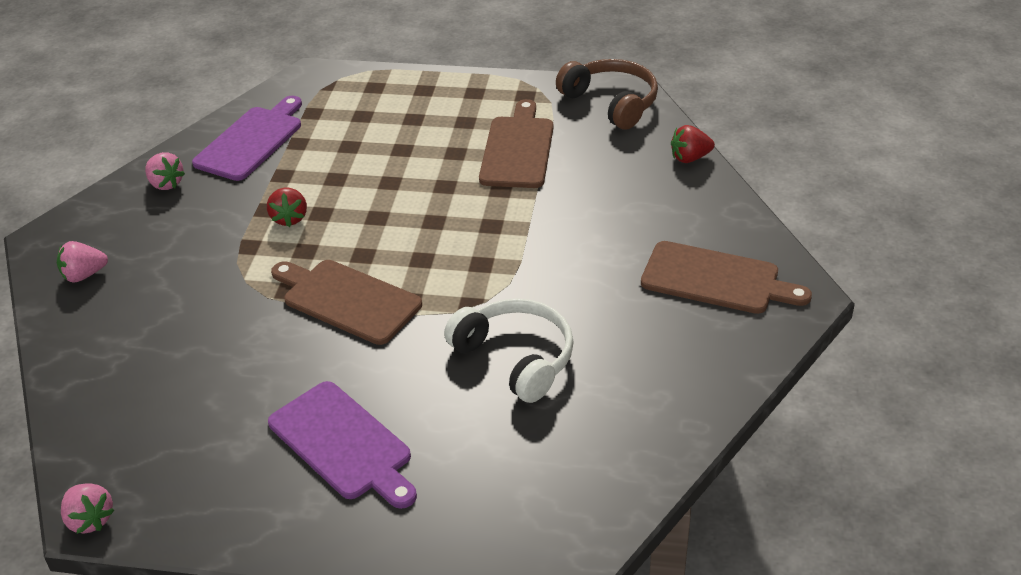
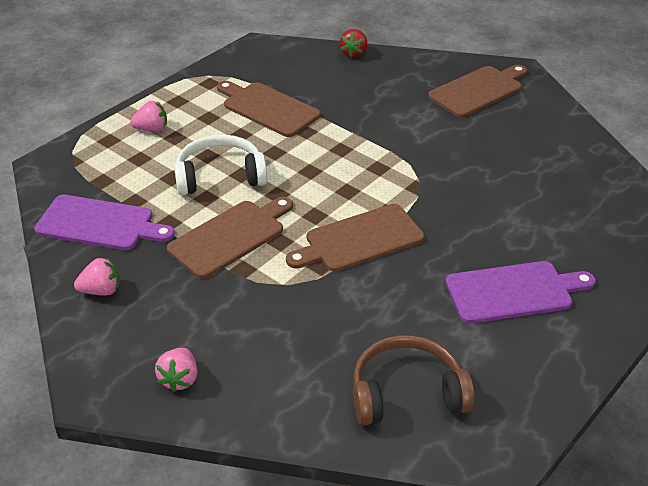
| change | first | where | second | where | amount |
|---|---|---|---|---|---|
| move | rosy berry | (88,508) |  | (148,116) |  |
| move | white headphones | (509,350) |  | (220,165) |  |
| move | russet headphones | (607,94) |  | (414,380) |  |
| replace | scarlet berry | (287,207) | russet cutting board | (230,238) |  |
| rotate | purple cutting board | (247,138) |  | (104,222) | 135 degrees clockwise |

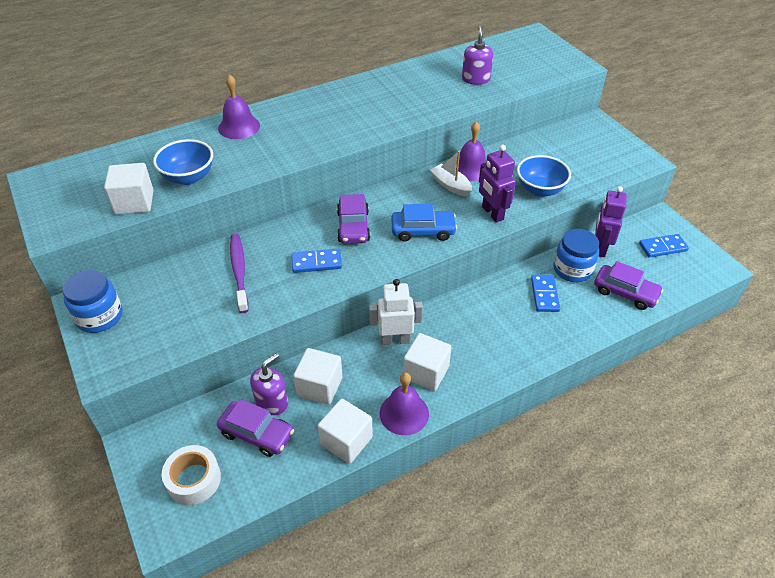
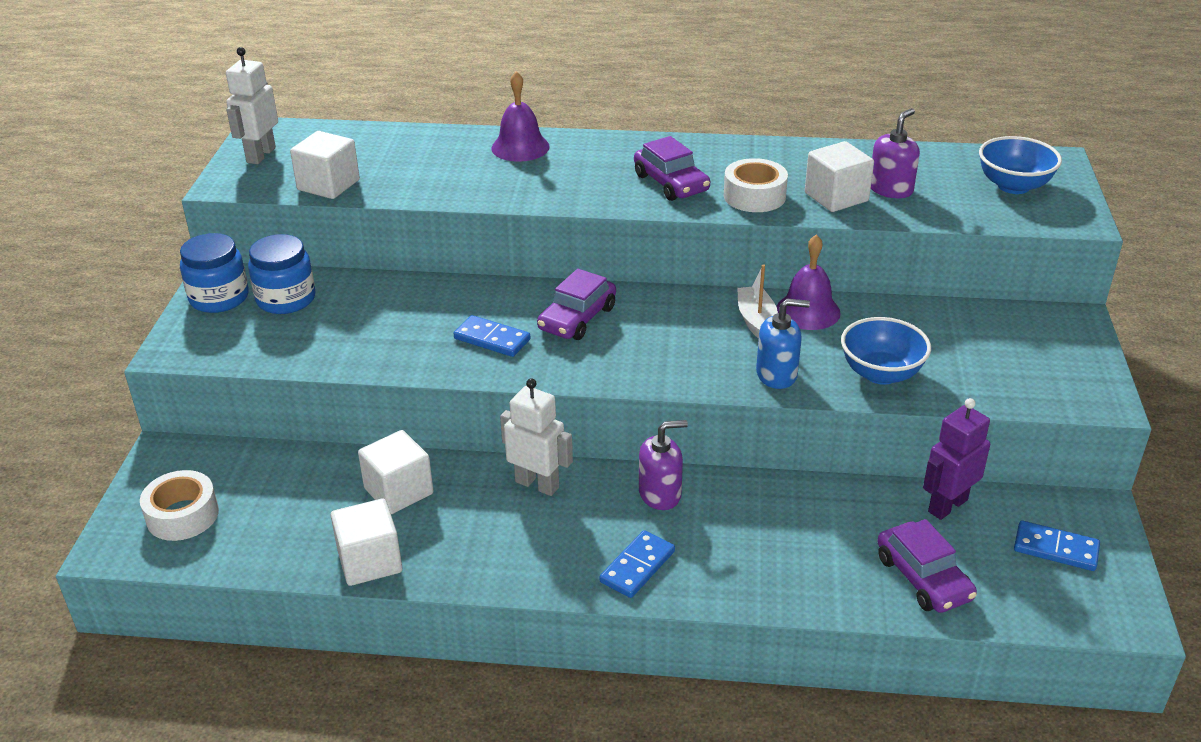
| change | first | where | second | where | amount |
|---|---|---|---|---|---|
| delete | purple tooth brush | (239,273) |  |  |  |
| delete | purple bell | (404,404) |  |  |  |
| delete | blue car | (424,223) |  |  |  |
| insert |  |  | white toy robot | (252,105) |  |
| insert |  |  | white roll of tape | (756,185) |  |
| move | blue serving bowl | (183,162) |  | (1020,165) |  |
| move | purple car | (255,428) |  | (672,168) |  |
| move | purple pump bottle | (269,384) |  | (663,465) |  |
| move | white solid cube | (427,362) |  | (839,176) |  |
| move | blue domino piece | (545,293) |  | (637,564) |  |
| move | blue preserve jar | (576,255) |  | (282,274) |  |
| replace | purple toy robot | (497,183) | blue pump bottle | (783,344) |  |

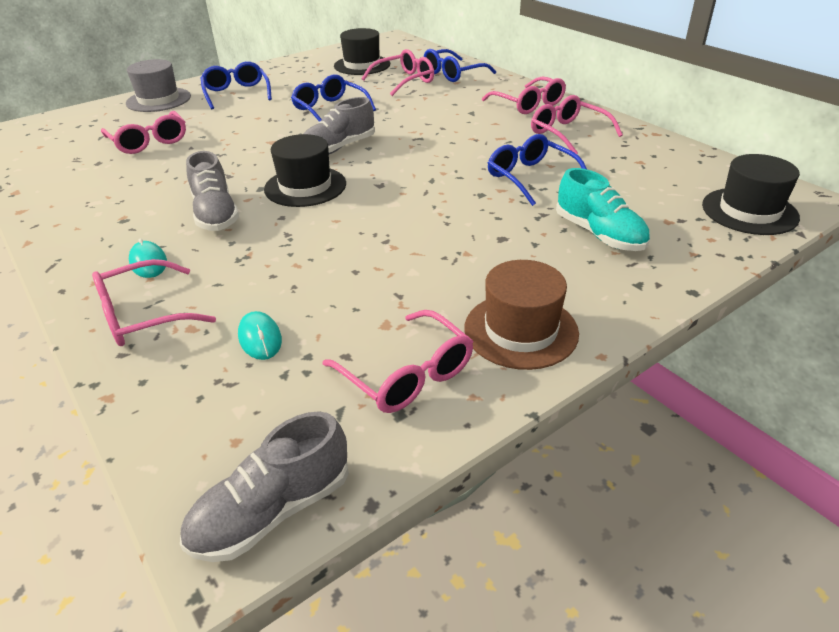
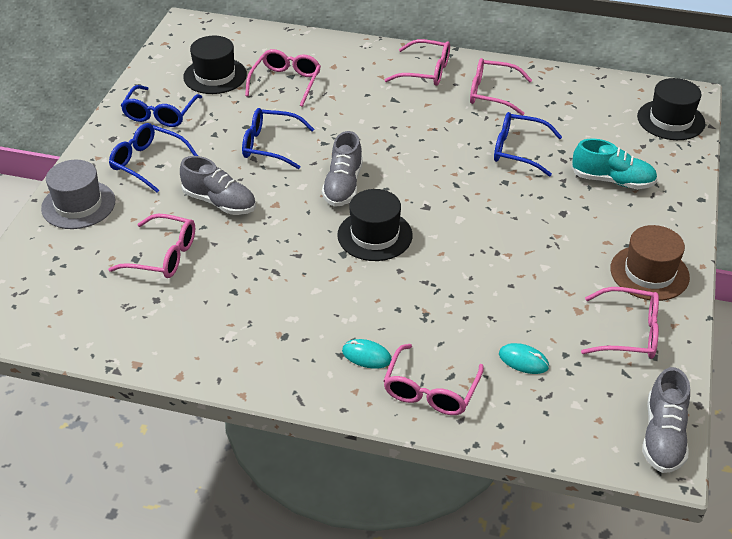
| change | first | where | second | where | amount |
|---|---|---|---|---|---|
| move | grey lace-up shoe | (212,191) |  | (218,185) |  |
| move | blue eyeglasses | (460,65) |  | (161,106) |  |

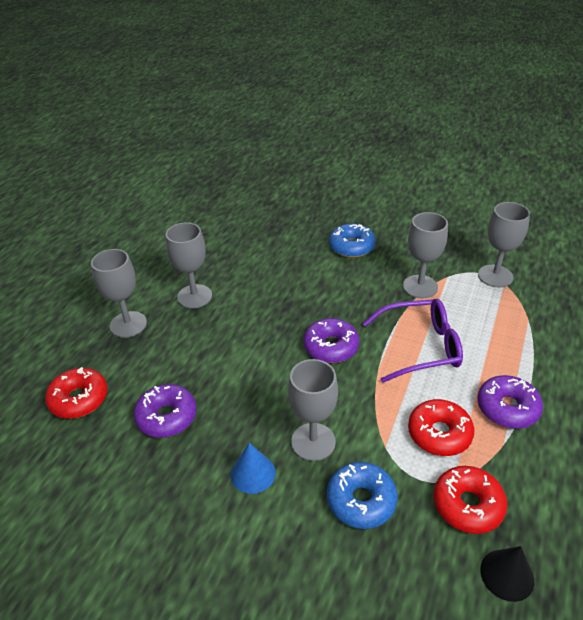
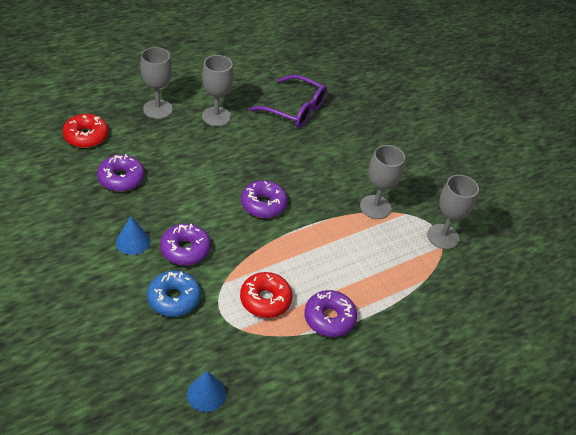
| change | first | where | second | where | amount |
|---|---|---|---|---|---|
| delete | blue donut | (352,241) |  |  |  |
| delete | scarlet donut | (470,500) |  |  |  |
| move | purple eyeglasses | (413,341) |  | (288,101) |  |
| replace | grey goblet | (313,410) | purple donut | (185,244) |  |
| recolor | black cone | (507,574) | blue cone | (206,391) |  |

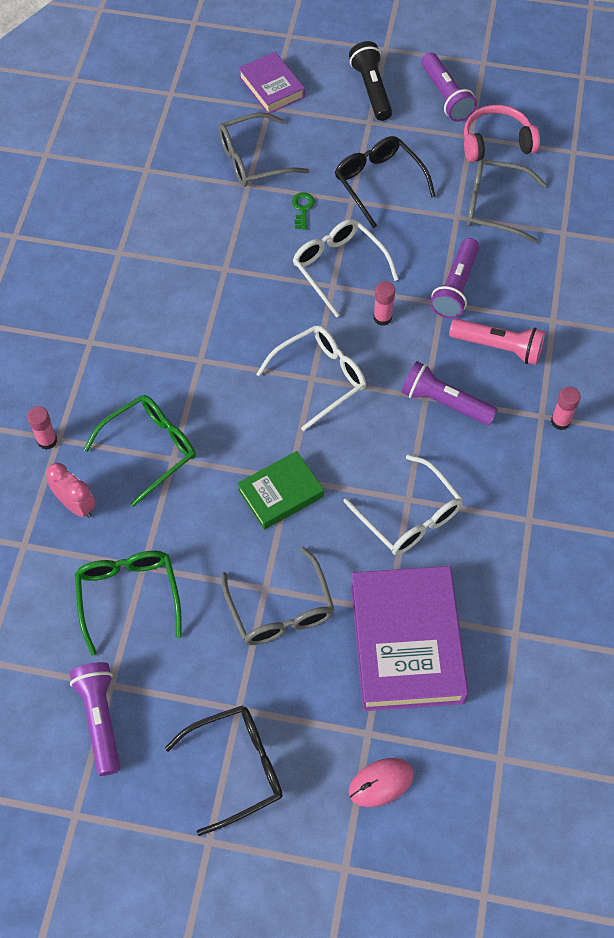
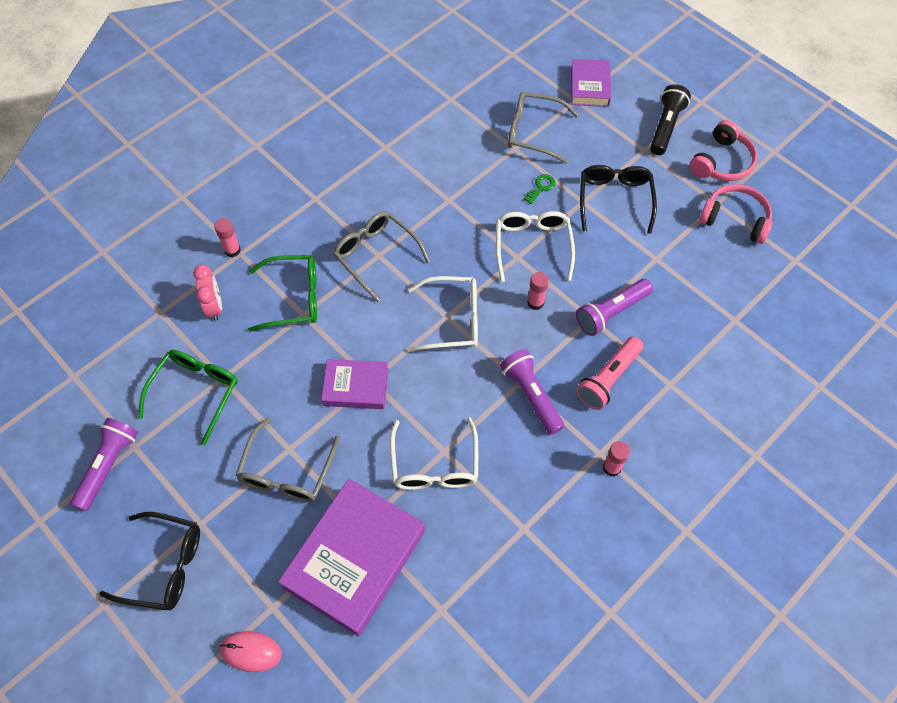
| change | first | where | second | where | amount |
|---|---|---|---|---|---|
| move | grey eyeglasses | (507,201) |  | (381,256) |  |
| replace | purple torch | (449,87) | rosy headphones | (723,150) |  |
| recolor | green book | (280,490) | purple book | (355,384) |  |
| rotate | rosy torch | (497,342) |  | (609,373) | 75 degrees clockwise |

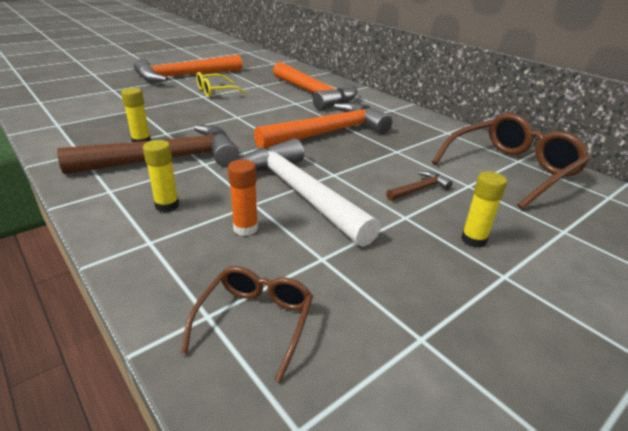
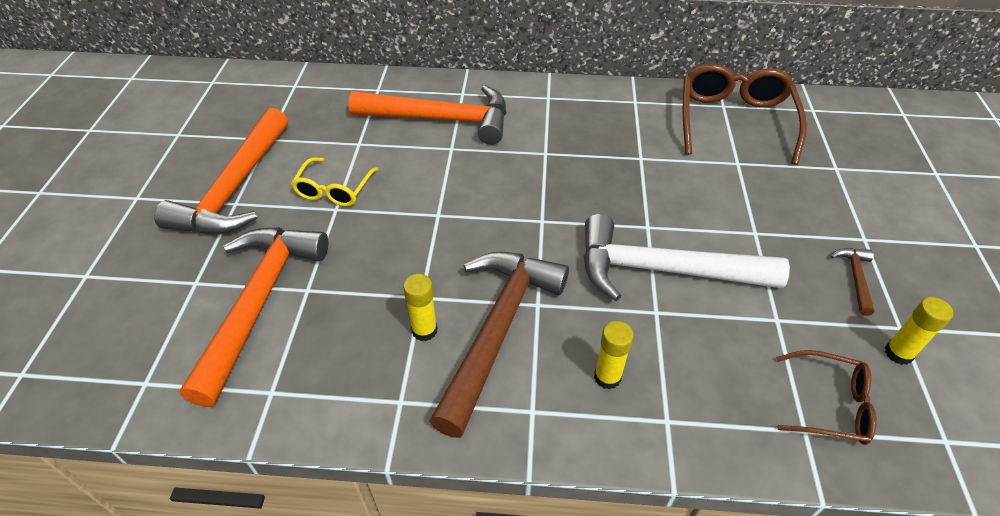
| change | first | where | second | where | amount |
|---|---|---|---|---|---|
| delete | orange-coloured stick of glue | (243,197) |  |  |  |
| move | orange-coloured hammer | (323,126) |  | (254,317) |  |
| move | russet hammer | (419,186) |  | (853,282) |  |
| move | golden stick of glue | (484,209) |  | (919,331) |  |
| rotate | russet eyeglasses | (247,324) |  | (826,397) | 135 degrees clockwise |

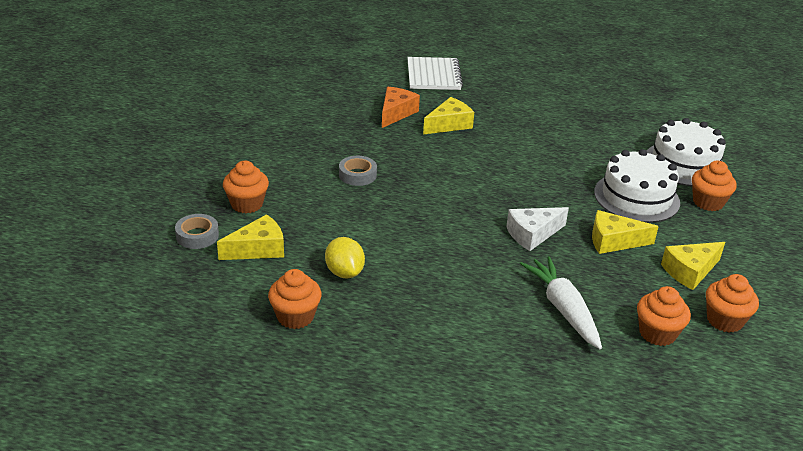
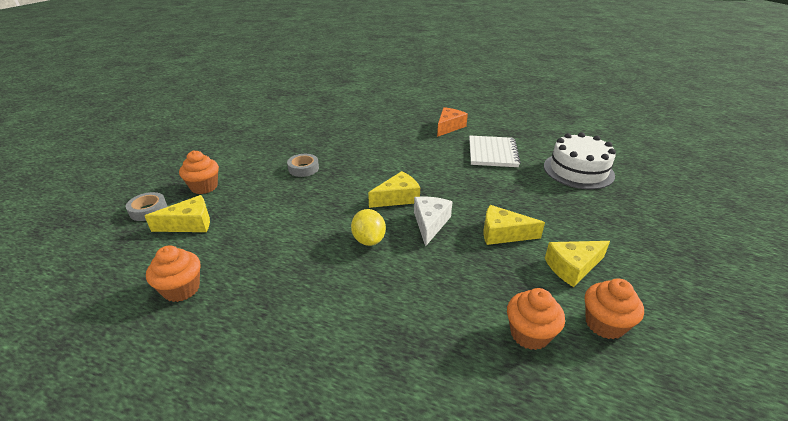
| change | first | where | second | where | amount |
|---|---|---|---|---|---|
| delete | white toy carrot | (561,302) |  |  |  |
| delete | white cake | (637,186) |  |  |  |
| delete | orange-coloured muffin | (714,186) |  |  |  |
| move | golden toy lemon | (345,257) |  | (368,227) |  |
| move | orange-coloured piece of cheese | (401,107) |  | (452,122) |  |
| move | white notebook | (435,73) |  | (495,151) |  |
| move | golden piece of cheese | (448,115) |  | (394,189) |  |
| rotate | white piece of cheese | (537,229) |  | (433,221) | 120 degrees clockwise |

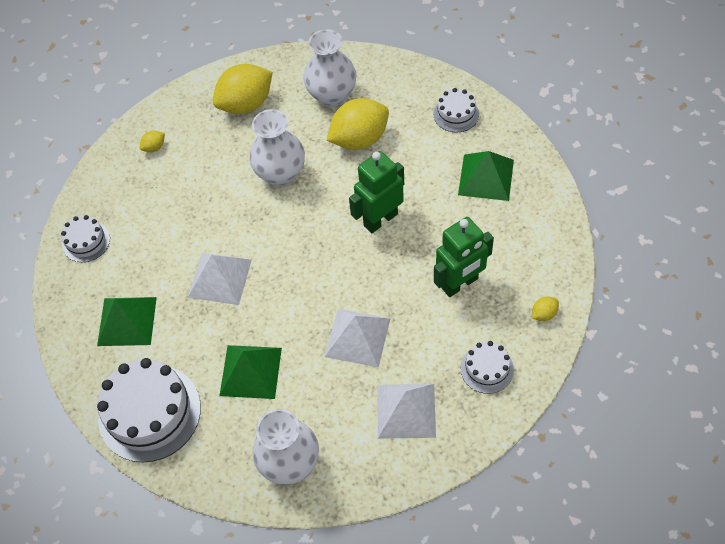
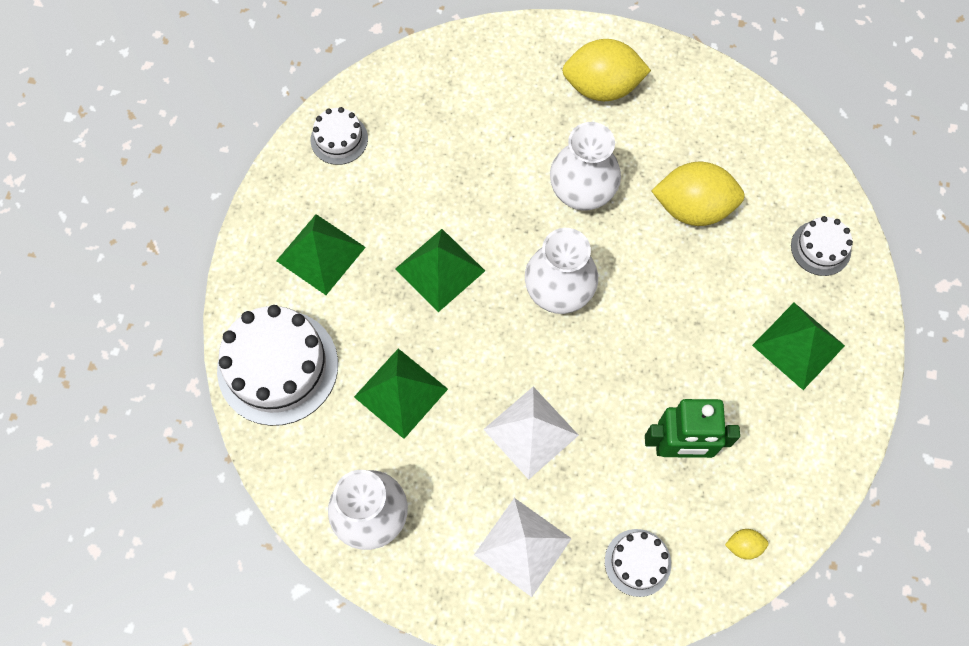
| change | first | where | second | where | amount |
|---|---|---|---|---|---|
| delete | golden toy lemon | (152,141) |  |  |  |
| delete | green toy robot | (376,192) |  |  |  |
| move | white flower vase | (330,68) |  | (561,271) |  |
| recolor | white solid pyramid | (220,279) | green solid pyramid | (440,270) |  |

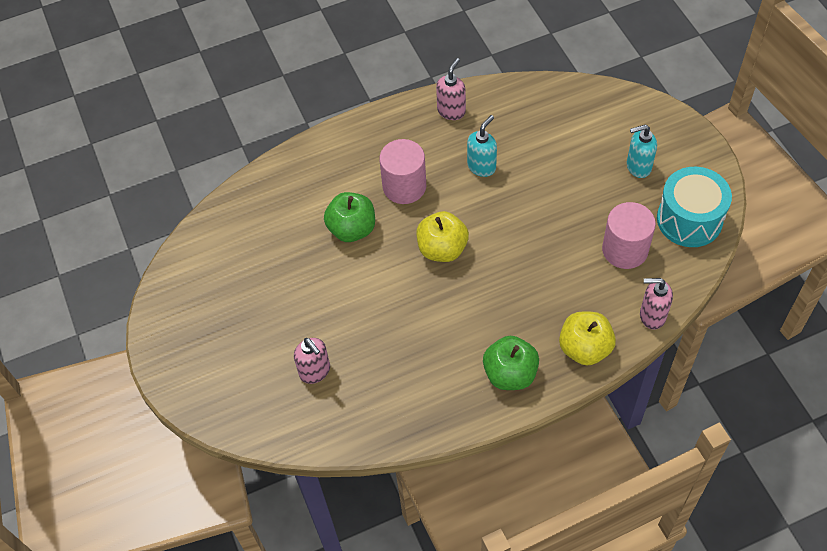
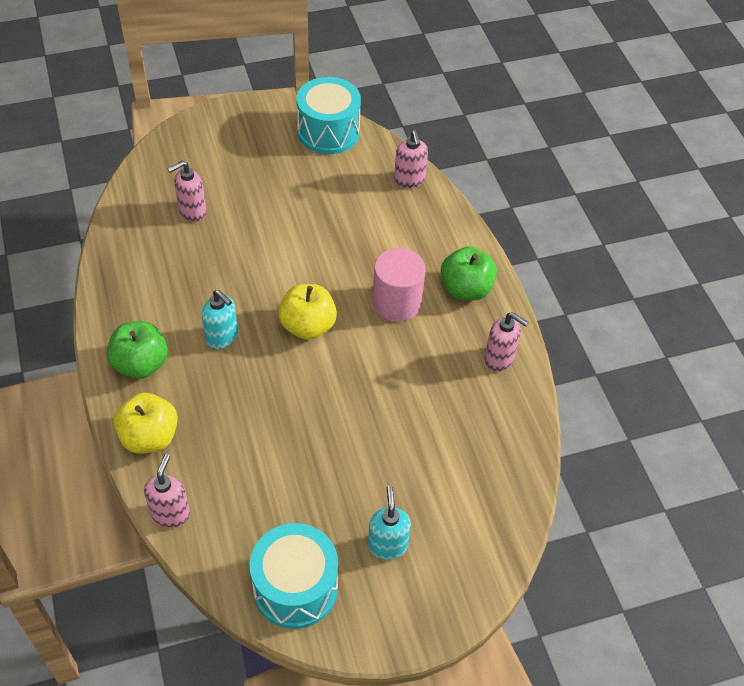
| change | first | where | second | where | amount |
|---|---|---|---|---|---|
| delete | rosy cylinder shape | (629,235) |  |  |  |
| insert |  |  | aqua drum | (329,115) |  |
| insert |  |  | rosy pump bottle | (411,159) |  |
| move | green apple | (349,217) |  | (469,273) |  |
| move | aqua pump bottle | (482,146) |  | (220,319) |  |

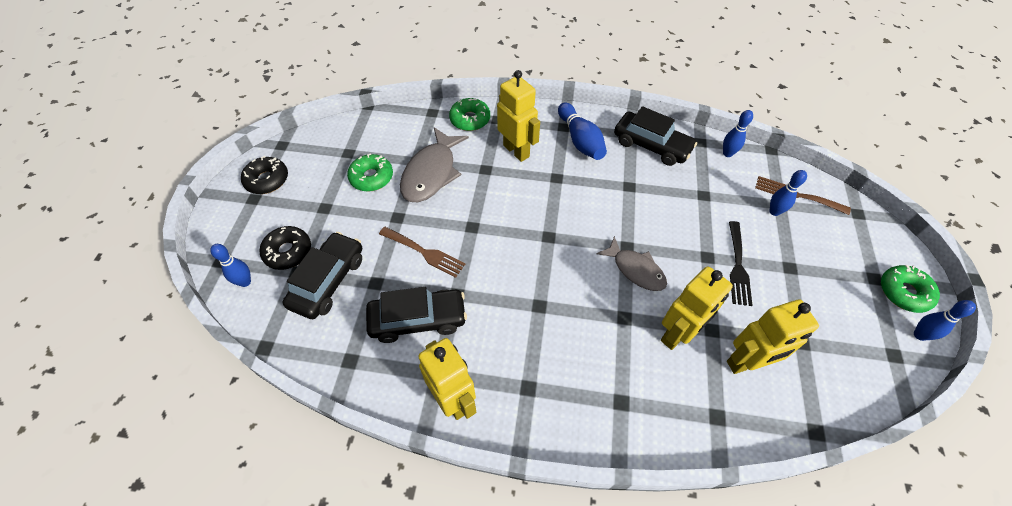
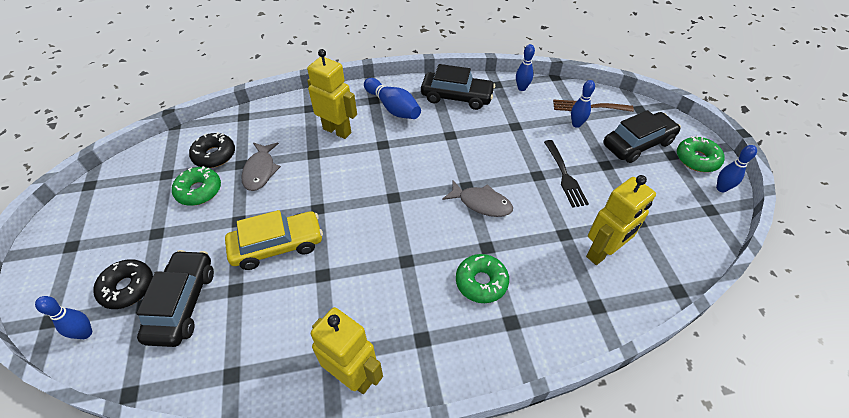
| change | first | where | second | where | amount |
|---|---|---|---|---|---|
| delete | golden toy robot | (697,308) |  |  |  |
| move | black donut | (264,175) |  | (212,150) |  |
| move | black car | (416,315) |  | (642,136) |  |
| move | green donut | (469,114) |  | (482,278) |  |
| replace | russet fork | (422,252) | golden car | (274,240) |  |
| resize | grey fish | (434,164) |  | (261,167) | x0.65 |

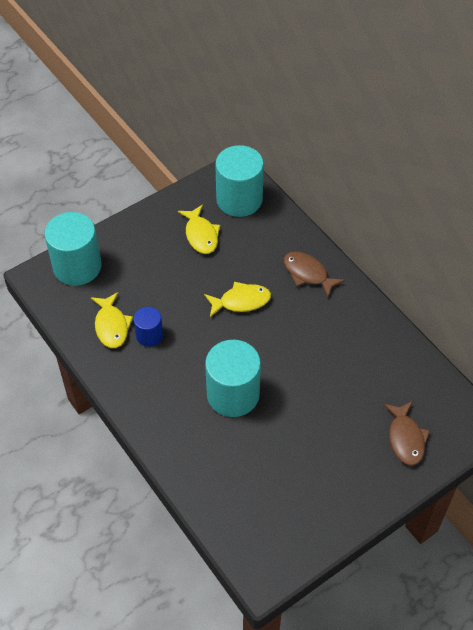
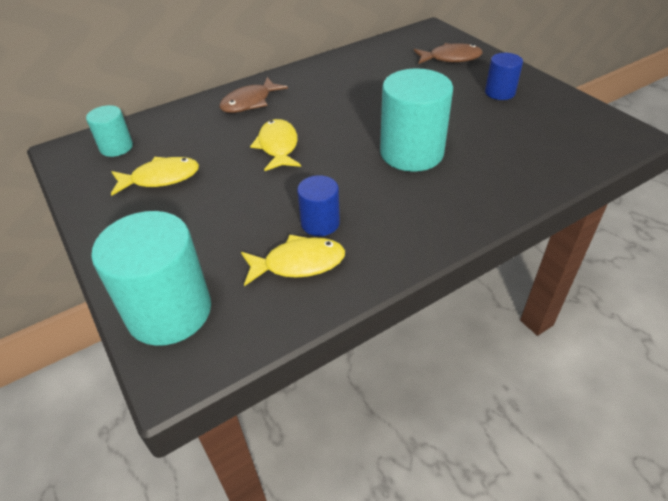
| change | first | where | second | where | amount |
|---|---|---|---|---|---|
| insert |  |  | blue cylinder shape | (504,76) |  |
| resize | aqua cylinder shape | (239,181) |  | (109,131) | x0.54 |

